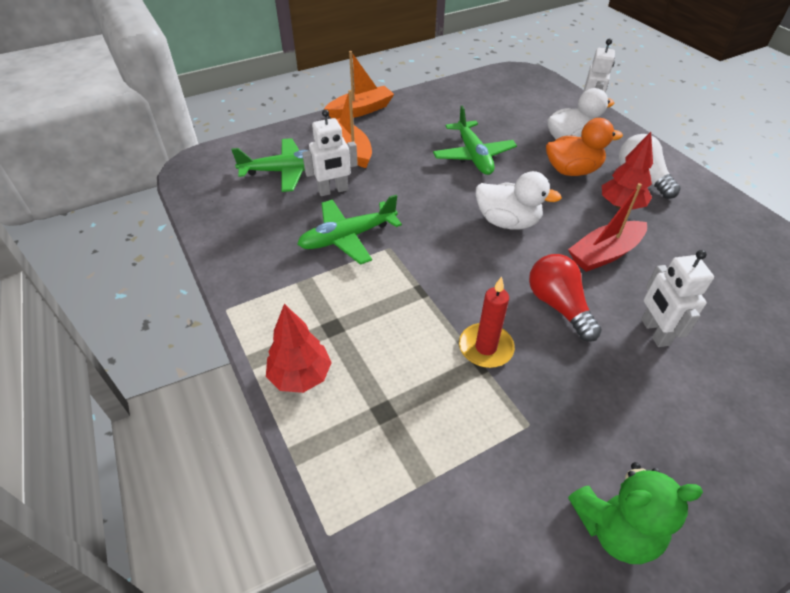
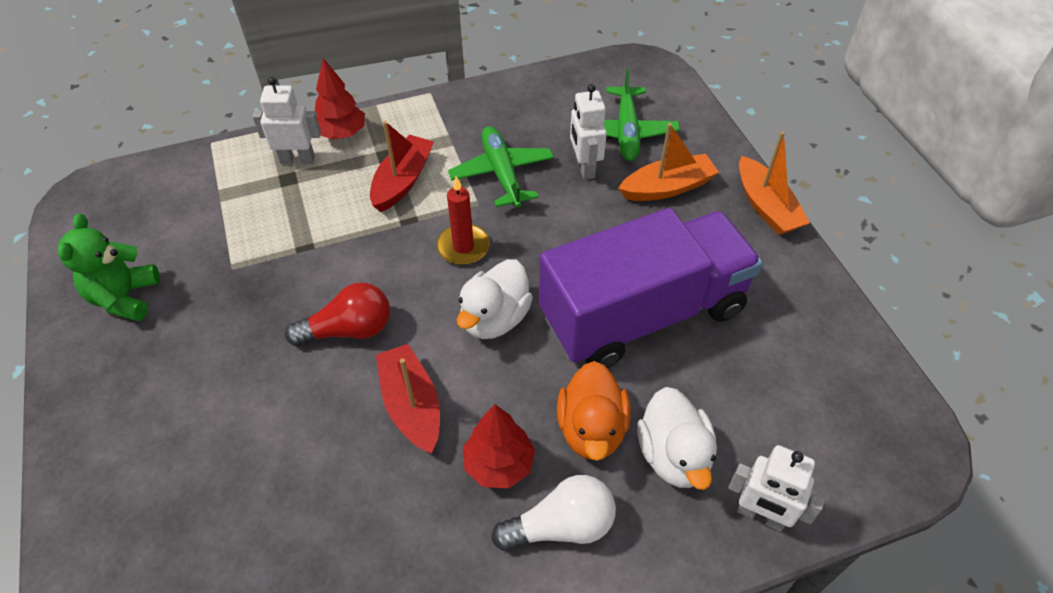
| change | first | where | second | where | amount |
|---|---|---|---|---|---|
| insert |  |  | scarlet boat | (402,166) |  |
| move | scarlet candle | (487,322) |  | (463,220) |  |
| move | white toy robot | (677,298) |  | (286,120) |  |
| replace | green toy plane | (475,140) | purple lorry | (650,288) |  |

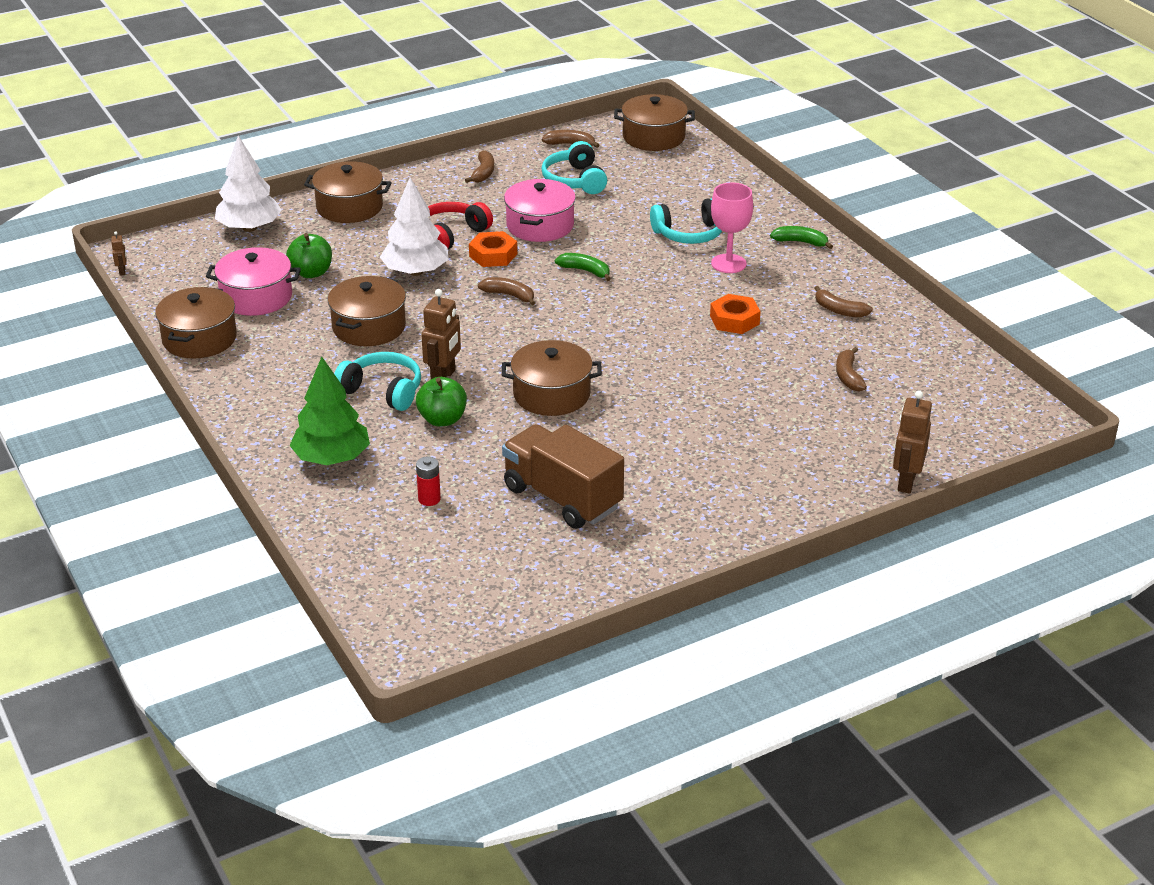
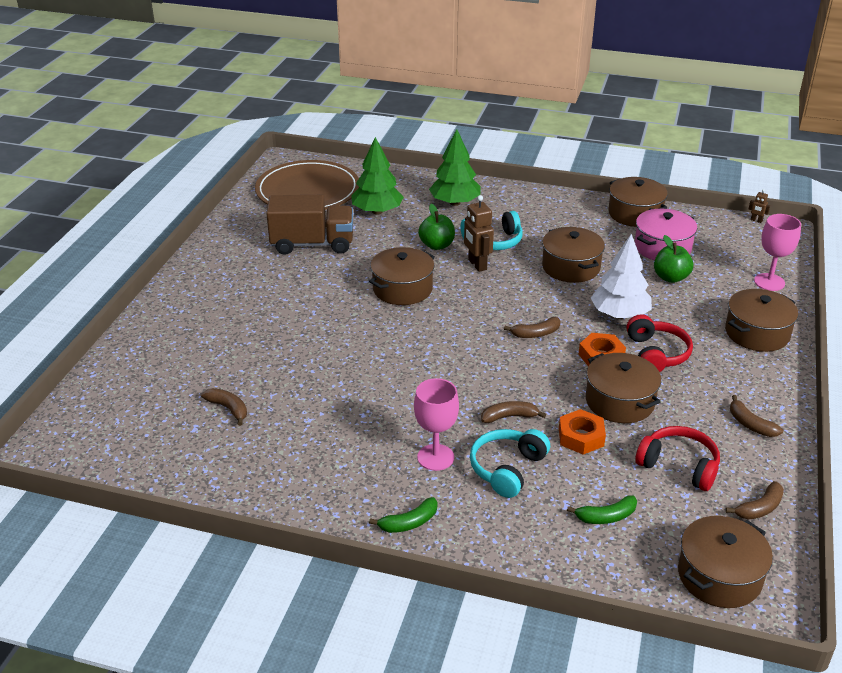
| change | first | where | second | where | amount |
|---|---|---|---|---|---|
| delete | russet toy robot | (912,442) |  |  |  |
| insert |  |  | russet flat dish | (307,185) |  |
| move | green banana fruit | (583,267) |  | (602,509) |  |
| move | orange-coloured nut | (735,314) |  | (582,432) |  |
| move | russet banana fruit | (844,302) |  | (513,412) |  |
| replace | white fir tree | (248,183) | rosy goblet | (777,252) |  |
| replace | scarlet power cell | (428,481) | green fir tree | (377,176) |  |
| recolor | rosy cooking pot | (540,210) | russet cooking pot | (623,388) |  |
| recolor | aqua headphones | (574,167) | scarlet headphones | (677,458) |  |

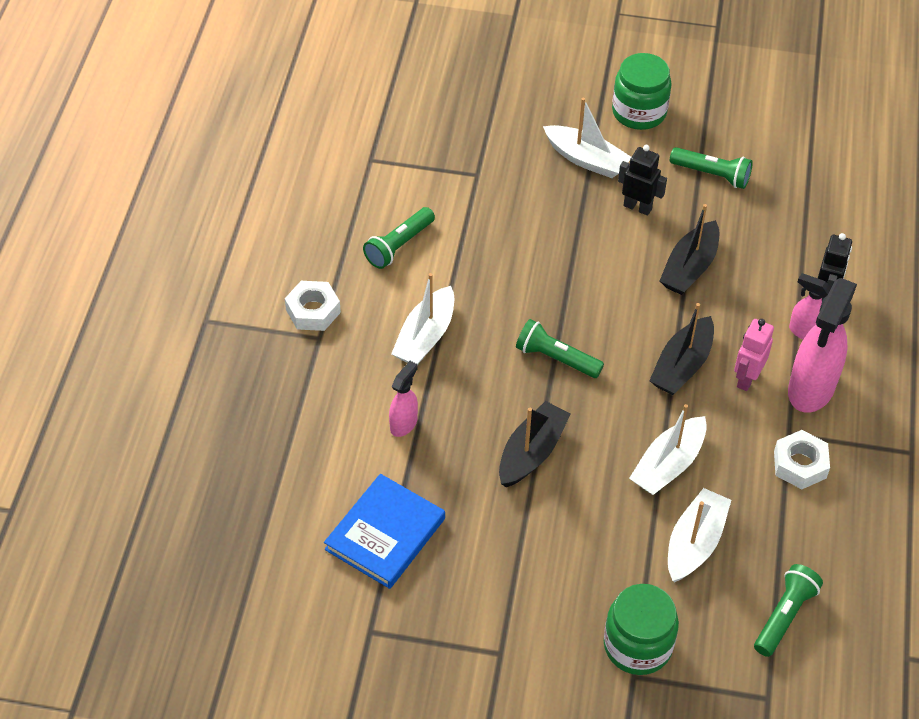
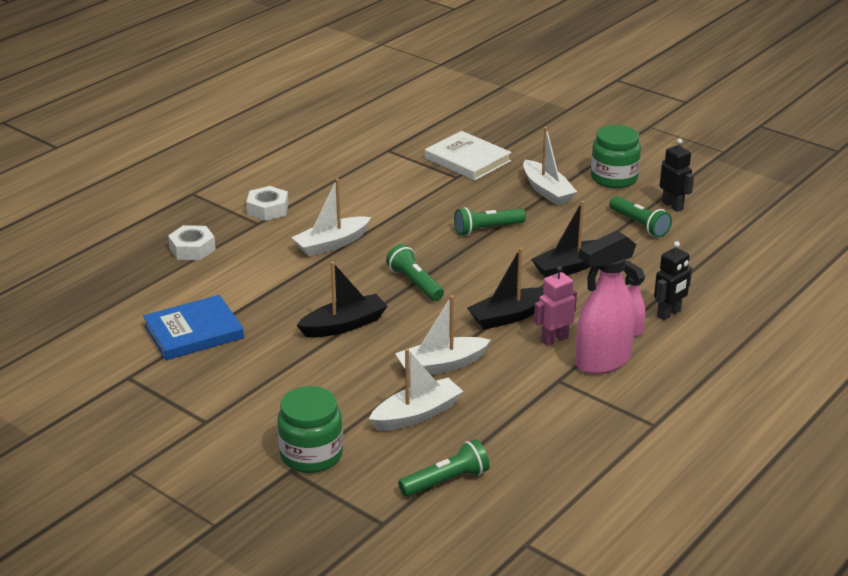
| change | first | where | second | where | amount |
|---|---|---|---|---|---|
| delete | rosy spray cleaner | (403,399) |  |  |  |
| insert |  |  | white book | (468,156) |  |
| move | green torch | (399,238) |  | (490,221) |  |
| move | black toy robot | (642,180) |  | (677,175) |  |
| move | white nut | (802,459) |  | (192,242) |  |

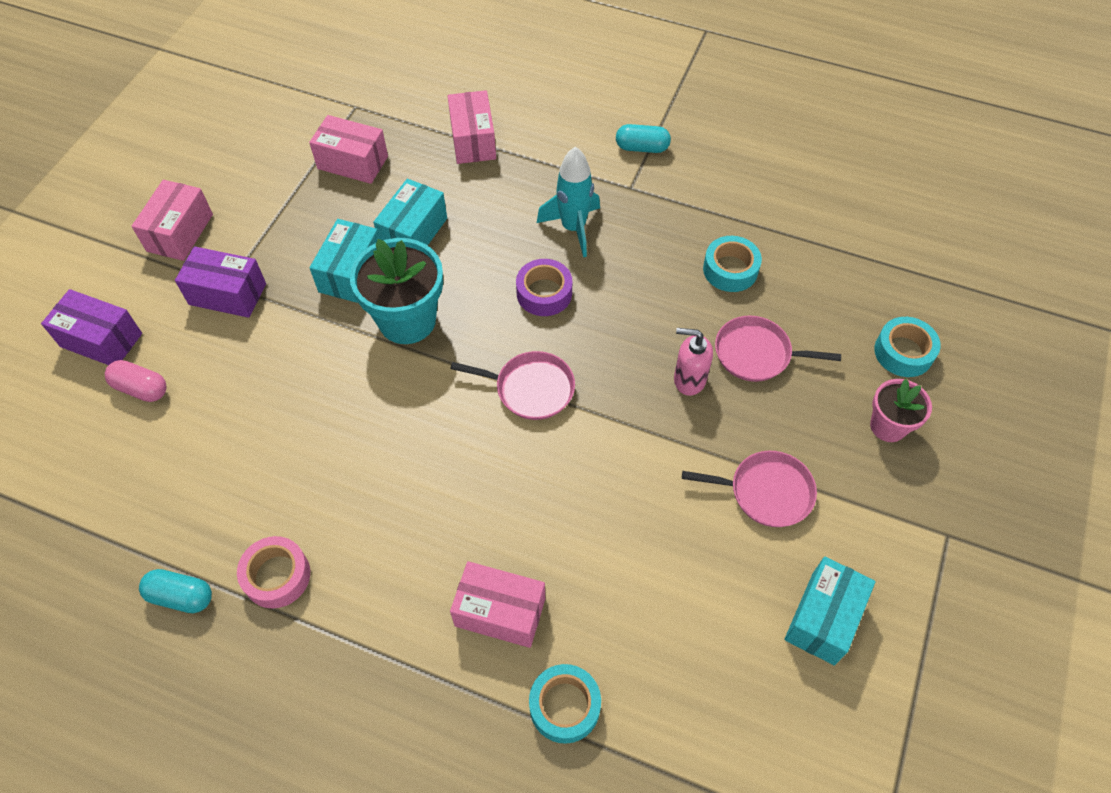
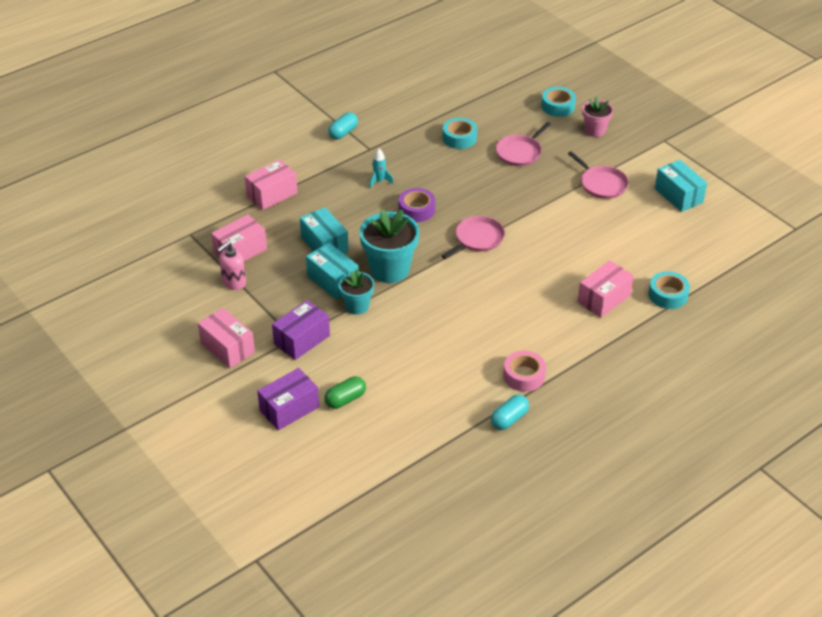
| change | first | where | second | where | amount |
|---|---|---|---|---|---|
| insert |  |  | aqua plant pot | (356,292) |  |
| move | rosy pump bottle | (693,362) |  | (231,265) |  |
| recolor | rosy pill shape | (136,381) | green pill shape | (345,392) |  |
| rotate | rosy box | (471,127) |  | (271,184) | 60 degrees counterclockwise |
| rotate | rosy frying pan | (749,489) |  | (598,175) | 105 degrees clockwise |
| resize | aqua spaceship | (568,201) |  | (381,168) | x0.56 |

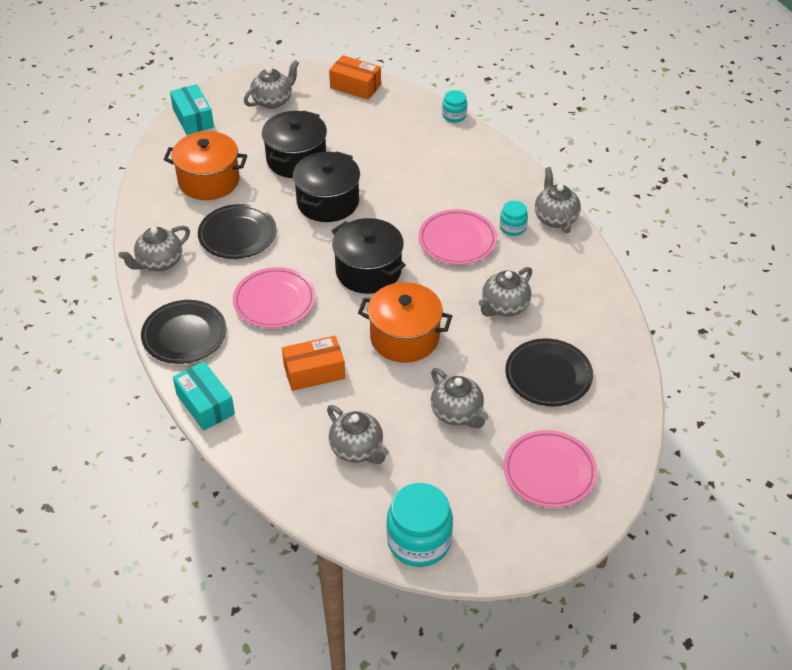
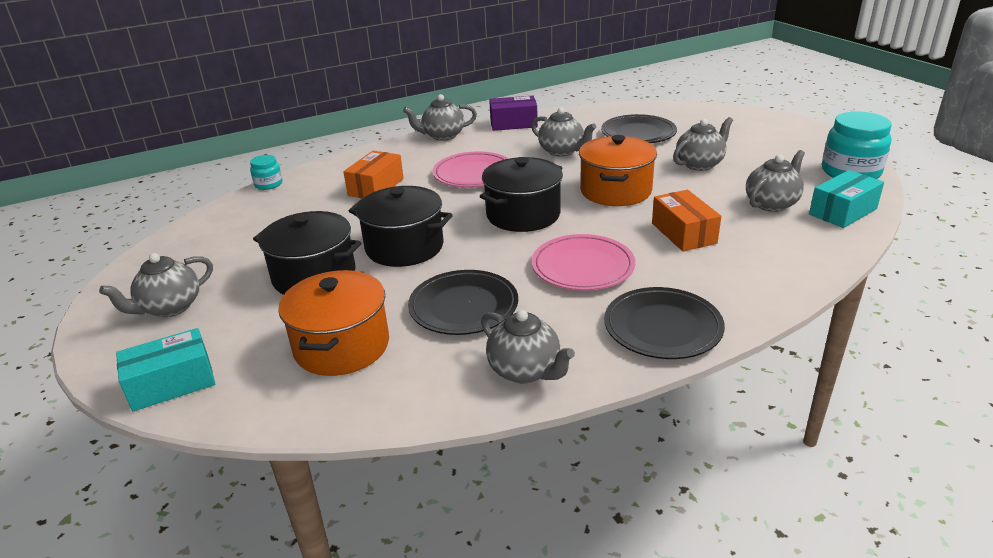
| change | first | where | second | where | amount |
|---|---|---|---|---|---|
| delete | aqua preserve jar | (514,218) |  |  |  |
| delete | rosy flat dish | (550,469) |  |  |  |
| insert |  |  | purple box | (513,113) |  |
| move | aqua box | (204,396) |  | (846,199) |  |
| move | orange-coloured box | (355,77) |  | (373,175) |  |
| rotate | grey china teapot | (271,84) |  | (156,285) | 90 degrees counterclockwise |

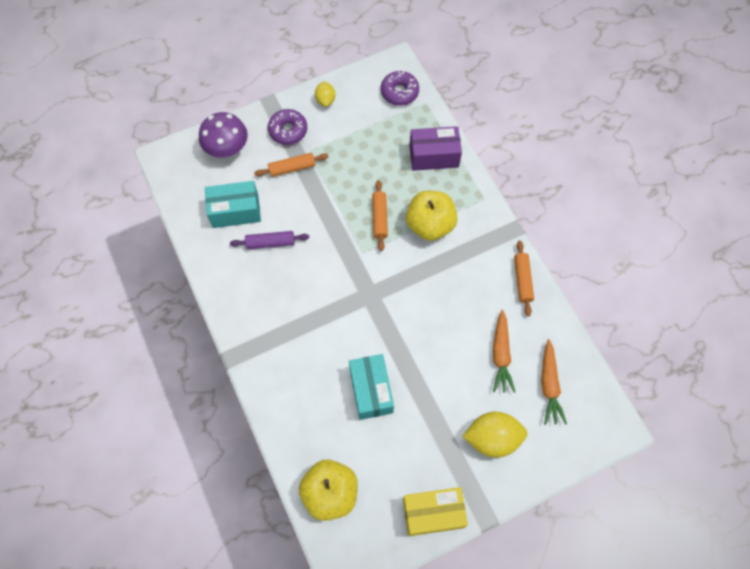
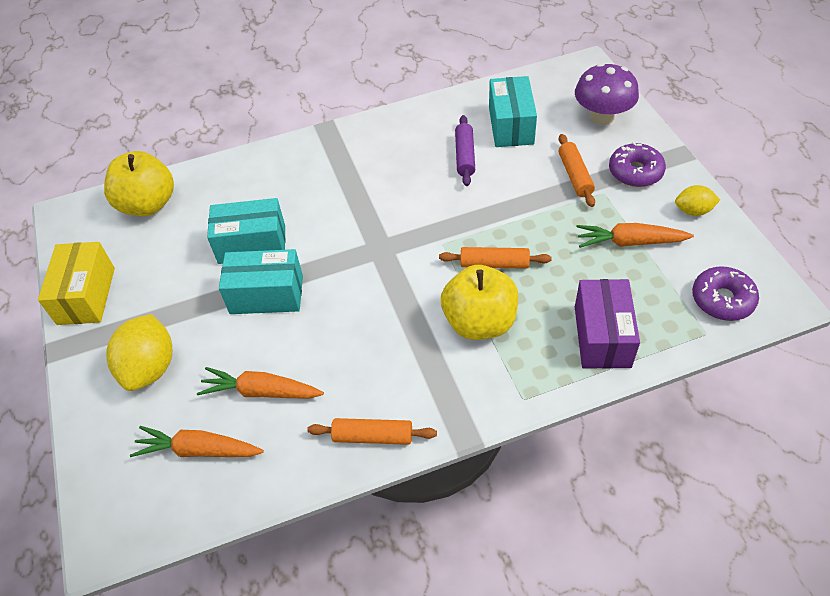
| change | first | where | second | where | amount |
|---|---|---|---|---|---|
| insert |  |  | aqua box | (261,281) |  |
| insert |  |  | orange-coloured toy carrot | (635,235) |  |

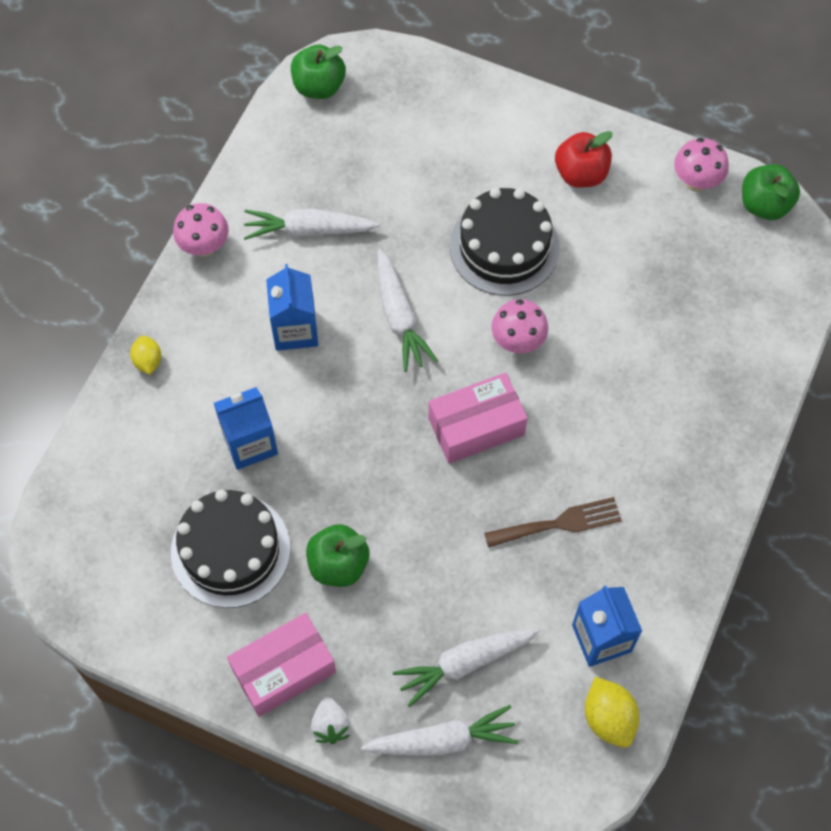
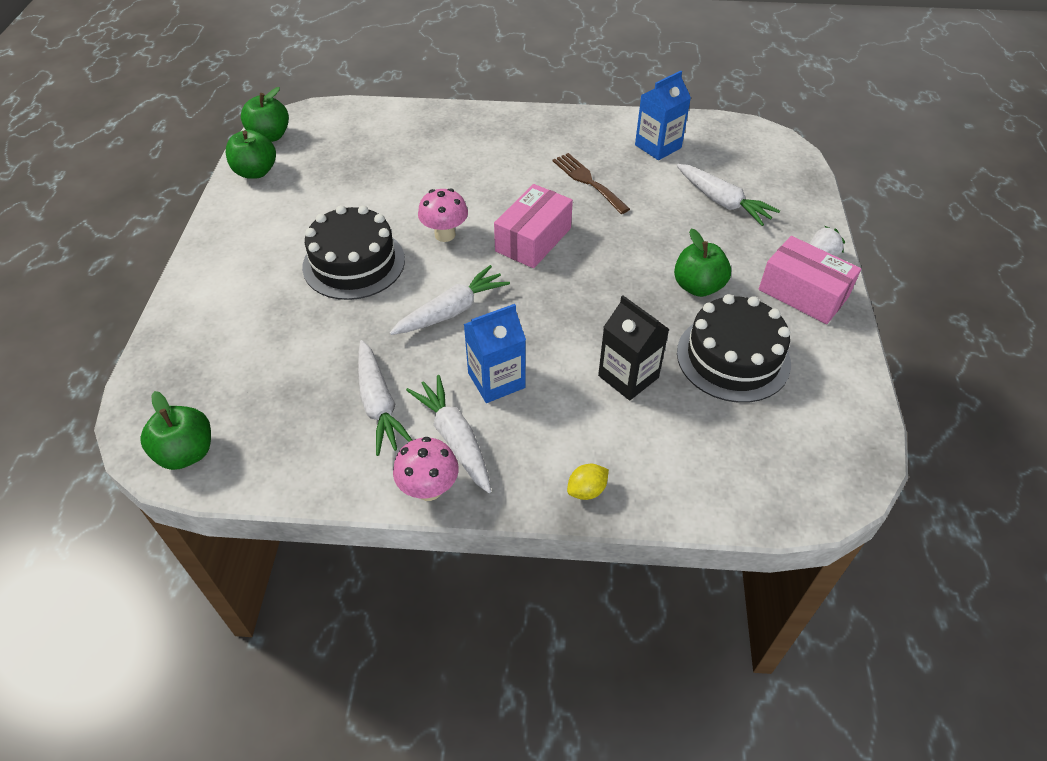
| change | first | where | second | where | amount |
|---|---|---|---|---|---|
| delete | scarlet apple | (583,159) |  |  |  |
| delete | golden toy lemon | (612,712) |  |  |  |
| move | white toy carrot | (440,730) |  | (448,434) |  |
| replace | rosy mushroom | (701,165) | green apple | (251,154) |  |
| recolor | blue milk carton | (246,428) | black milk carton | (633,348) |  |
| rotate | rosy box | (478,418) |  | (533,226) | 75 degrees clockwise |

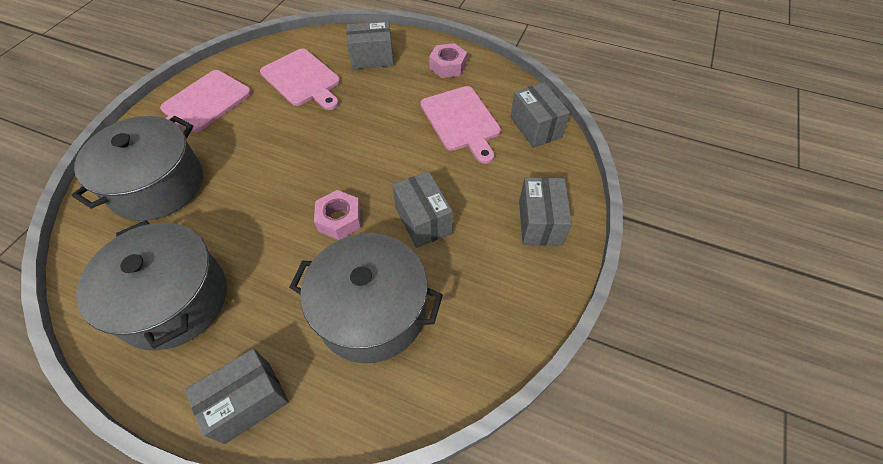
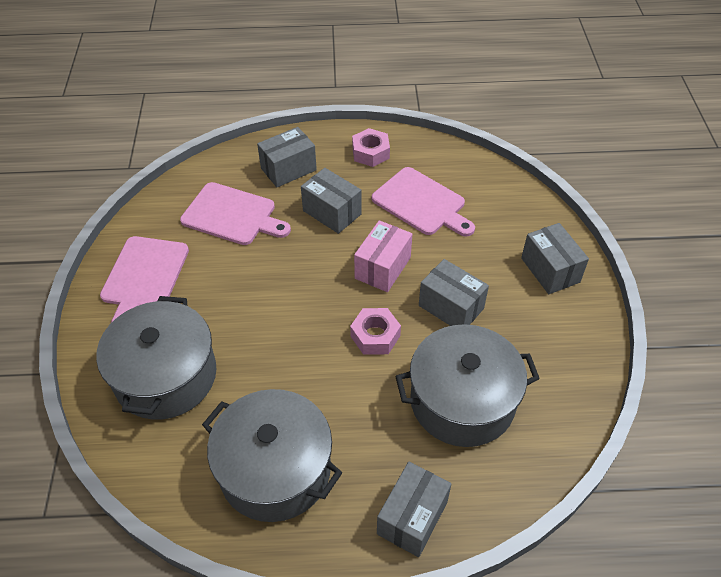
| change | first | where | second | where | amount |
|---|---|---|---|---|---|
| insert |  |  | rosy box | (383,256) |  |
| move | grey box | (540,115) |  | (331,201) |  |

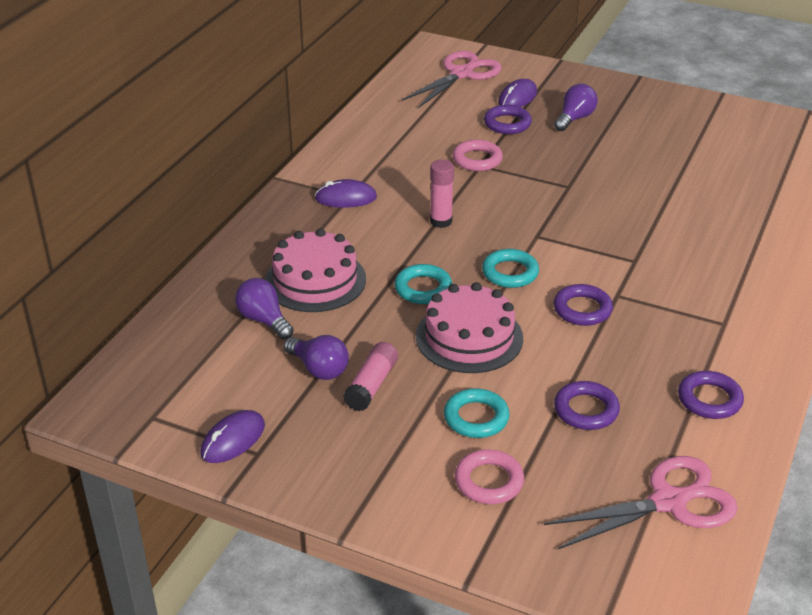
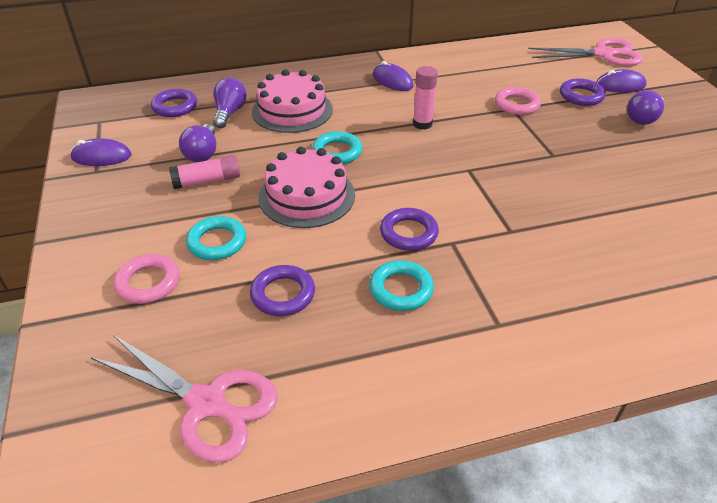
| change | first | where | second | where | amount |
|---|---|---|---|---|---|
| move | aqua torus | (510,268) |  | (401,285) |  |
| move | purple torus | (711,395) |  | (174,103) |  |
| rotate | purple light bulb | (576,107) |  | (645,107) | 135 degrees clockwise |

